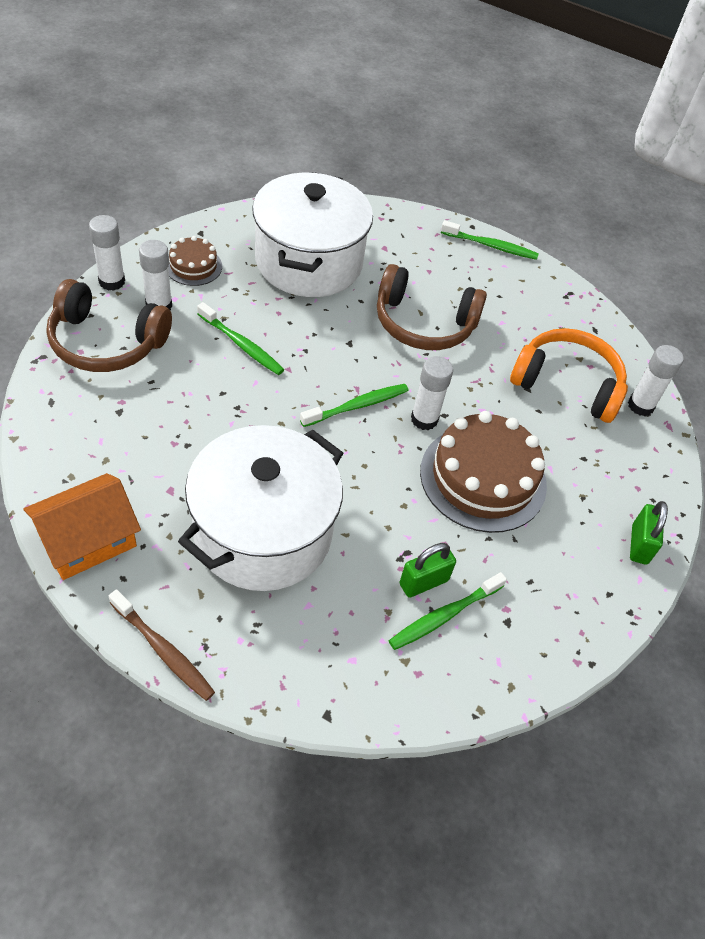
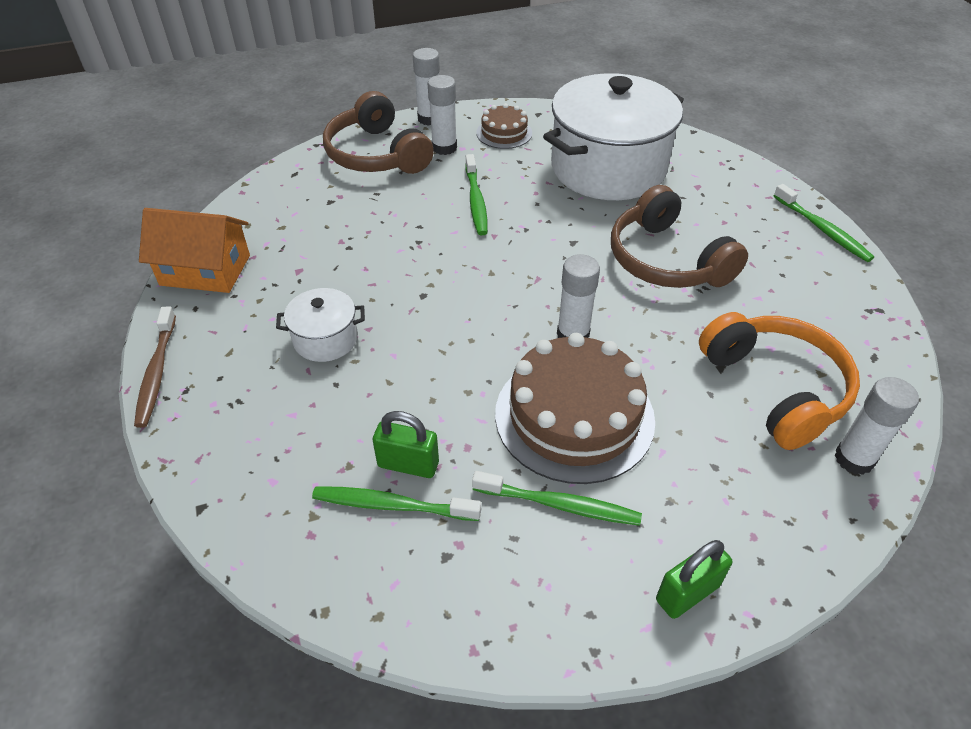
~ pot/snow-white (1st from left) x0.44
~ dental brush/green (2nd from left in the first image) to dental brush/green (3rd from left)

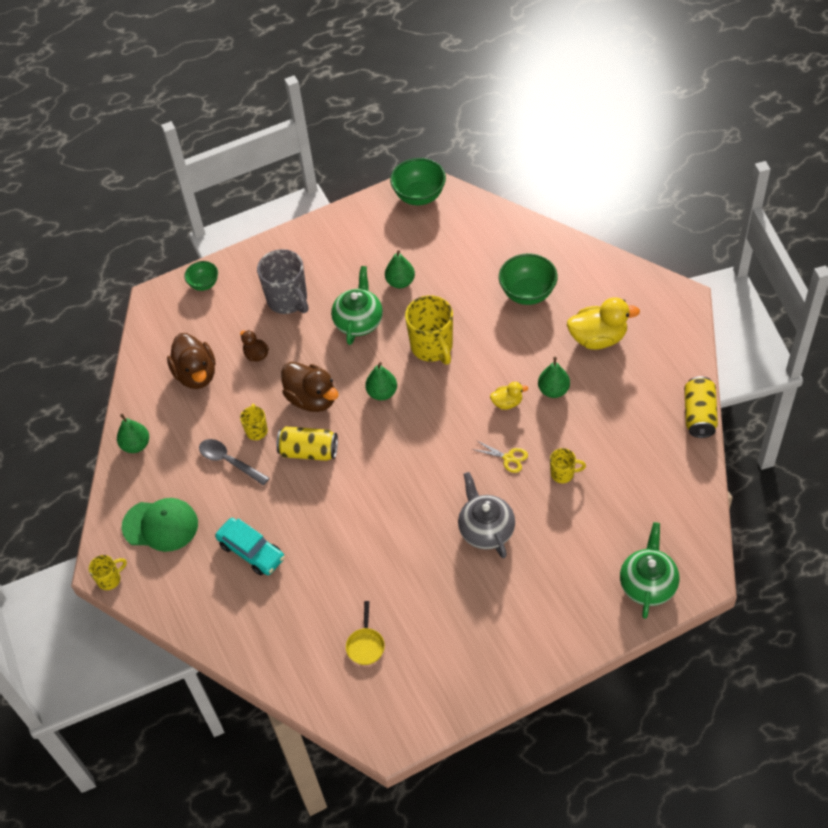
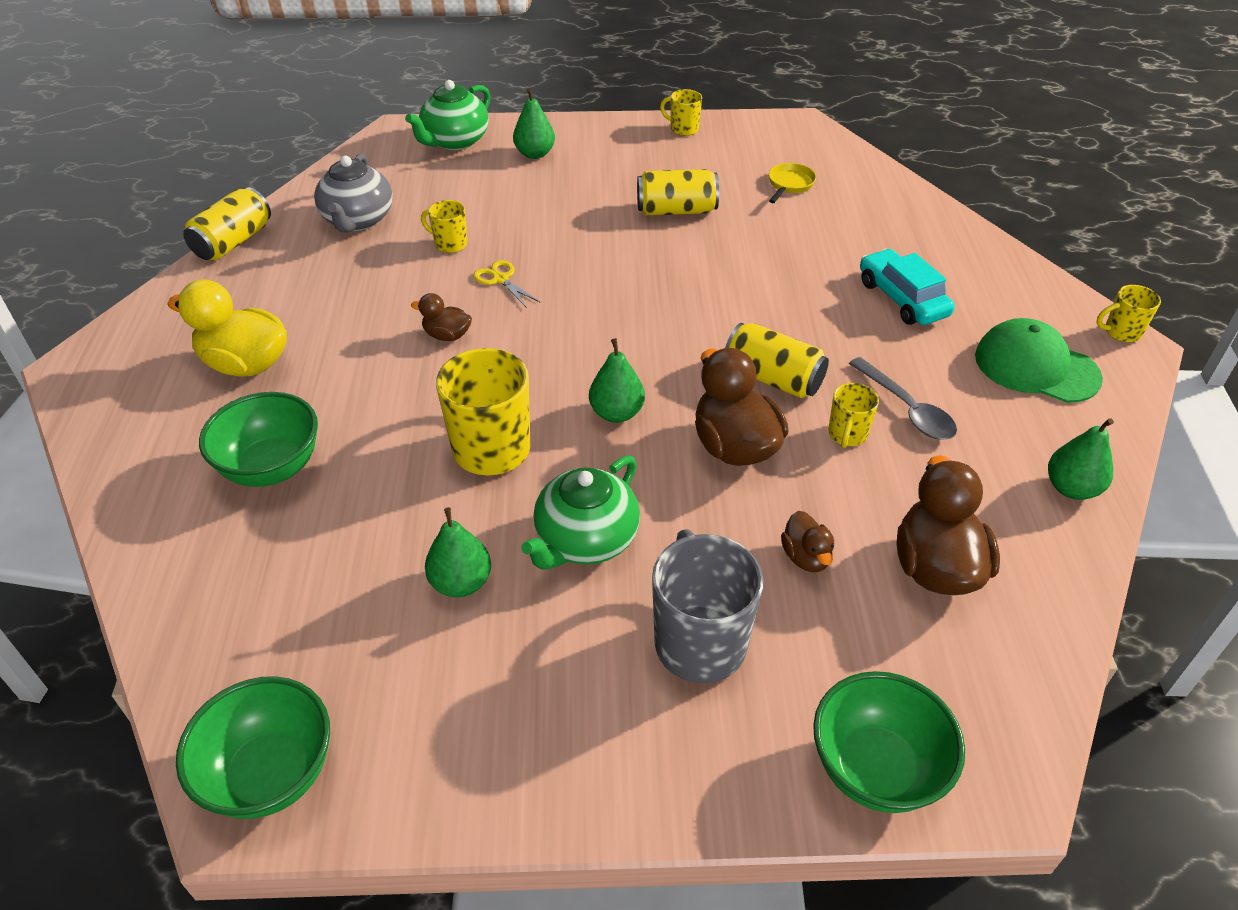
~ tea pot/grey
~ toy duck/bright yellow (1st from left) to toy duck/brown (1st from left)
~ toy pear/green (4th from left in the first image) to toy pear/green (2nd from left)
+ soda can/bright yellow (2nd from left)
+ coffee mug/bright yellow (3rd from left)
~ serving bowl/green (1st from left in the first image) x1.68

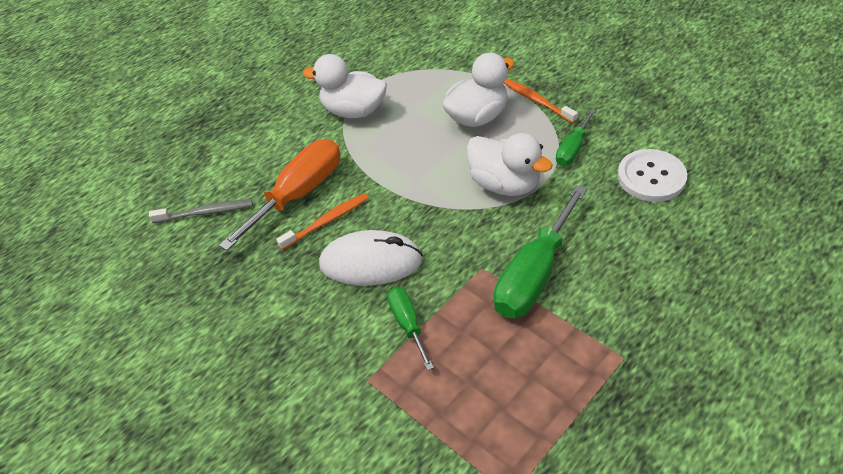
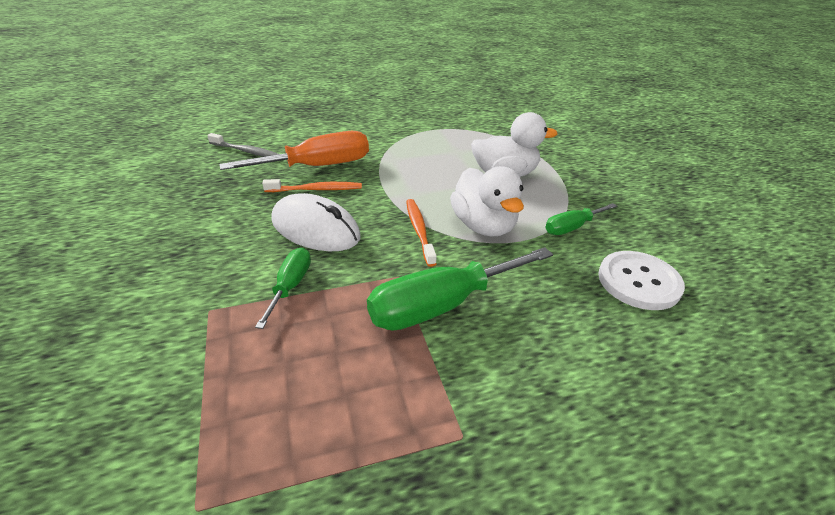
~ dental brush/orange-coloured (2nd from left)
- toy duck/snow-white (1st from left)

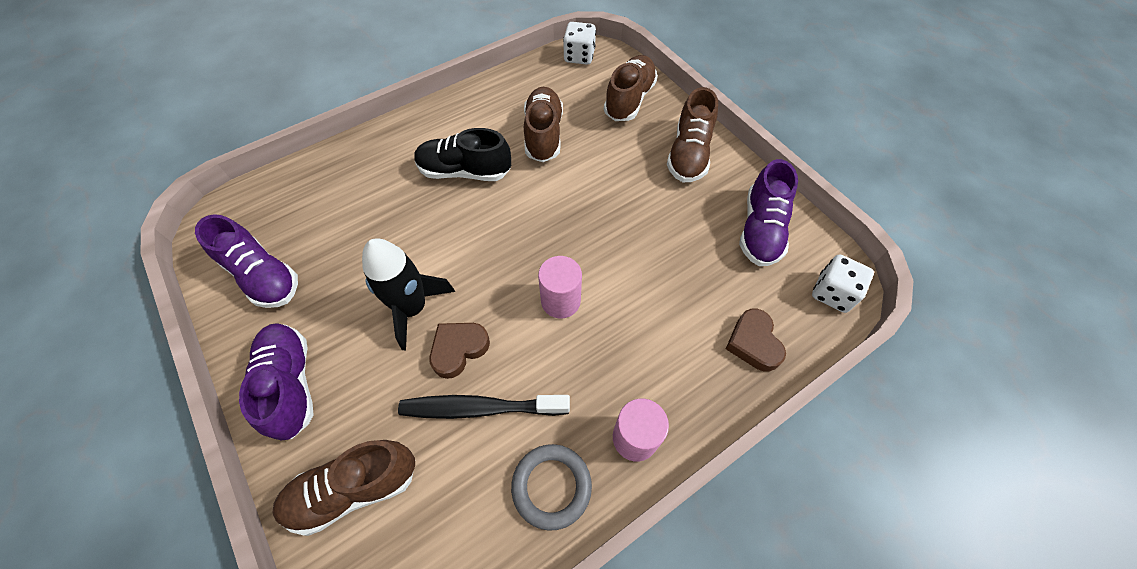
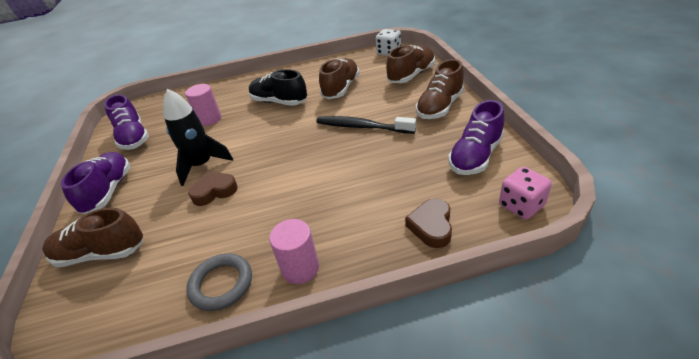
~ cylinder/pink (1st from left)
~ dental brush/black
~ game die/snow-white (2nd from left) to game die/pink

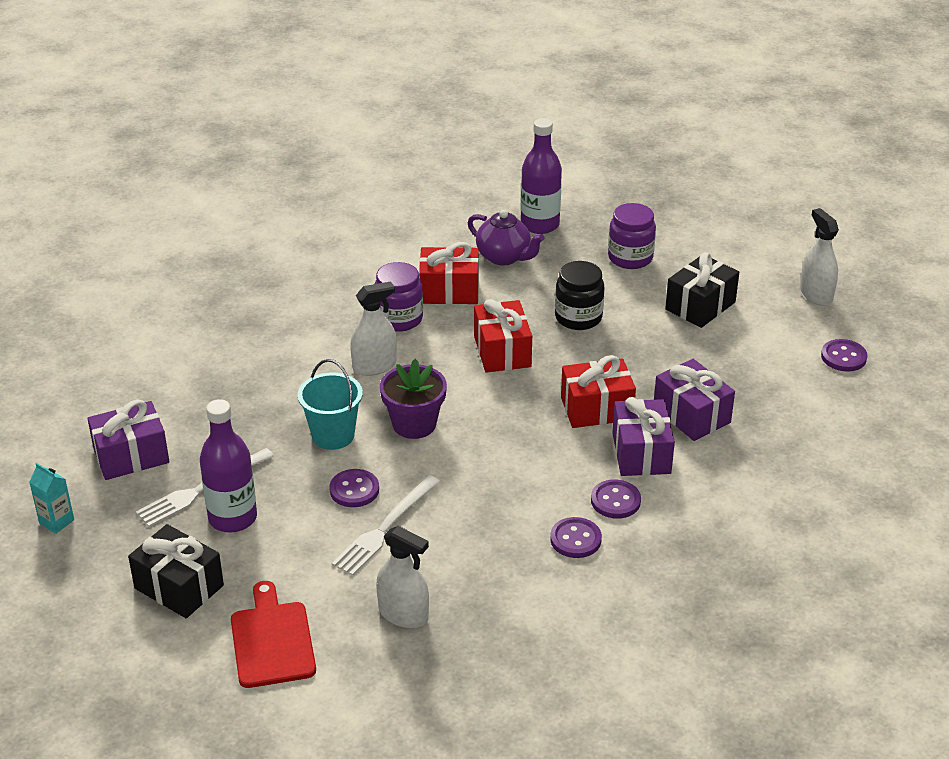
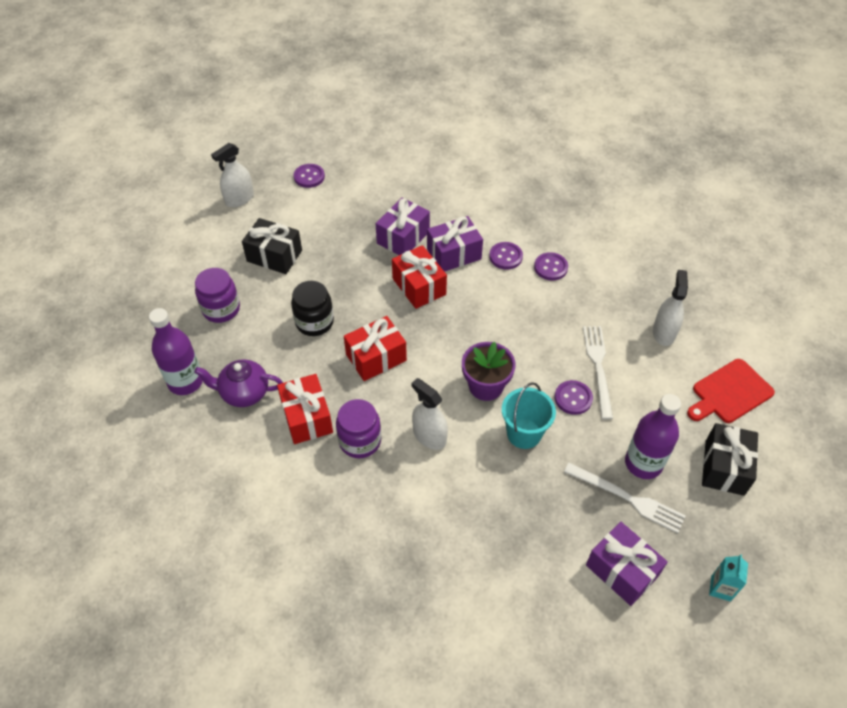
~ tea pot/purple 105 degrees counterclockwise
~ fork/snow-white (2nd from left in the first image) 105 degrees counterclockwise

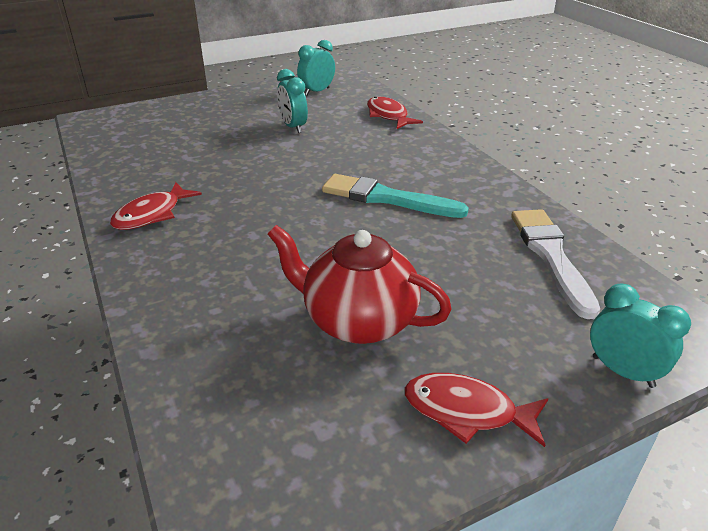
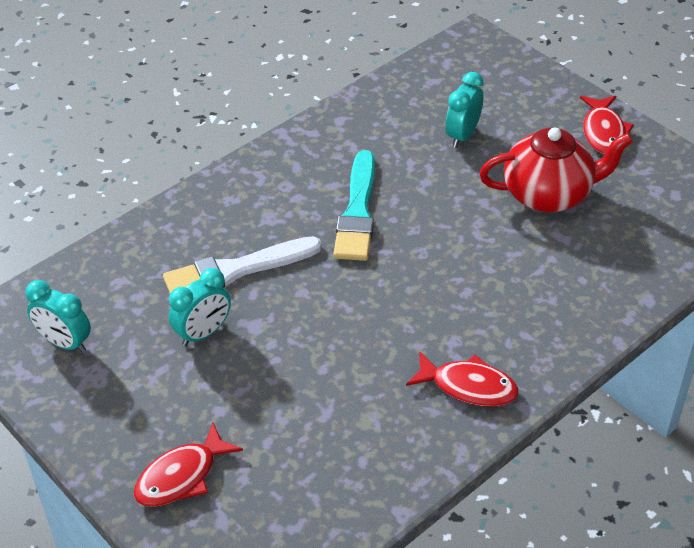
~ fish/red (2nd from left in the first image) to fish/red (1st from left)
~ brush/snow-white
~ clock/turquoise (3rd from left)
~ tea pot/red 105 degrees counterclockwise

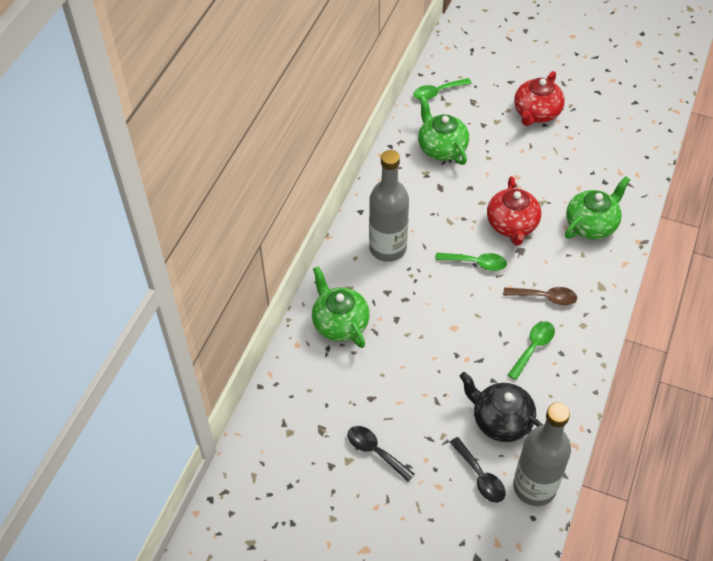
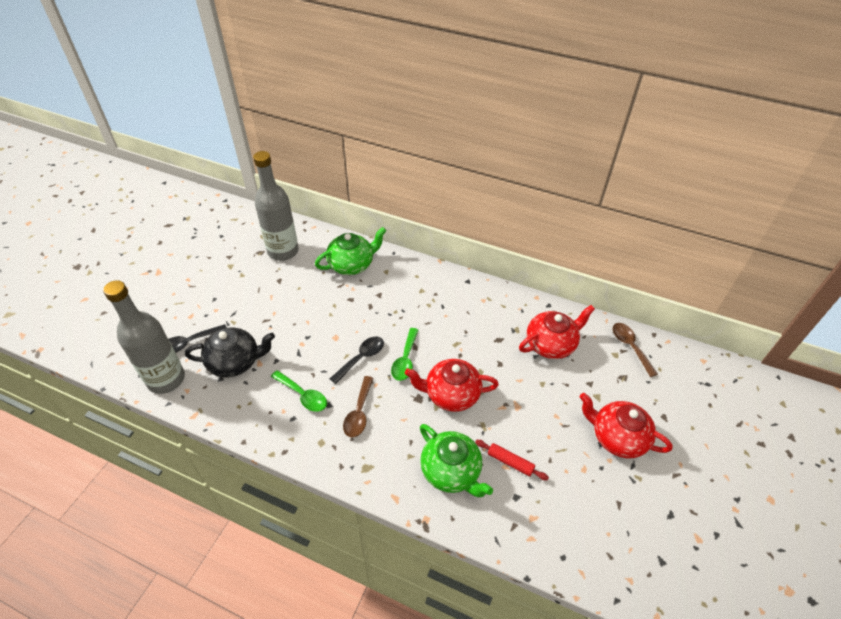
~ tea pot/black 45 degrees clockwise
~ drink bottle/grey (1st from left in the first image) to drink bottle/grey (2nd from left)
~ teaspoon/black (1st from left in the first image) to teaspoon/black (2nd from left)
+ pastry roller/red
~ tea pot/green (2nd from left) to tea pot/red (2nd from left)
~ teaspoon/green (1st from left) to teaspoon/brown (2nd from left)

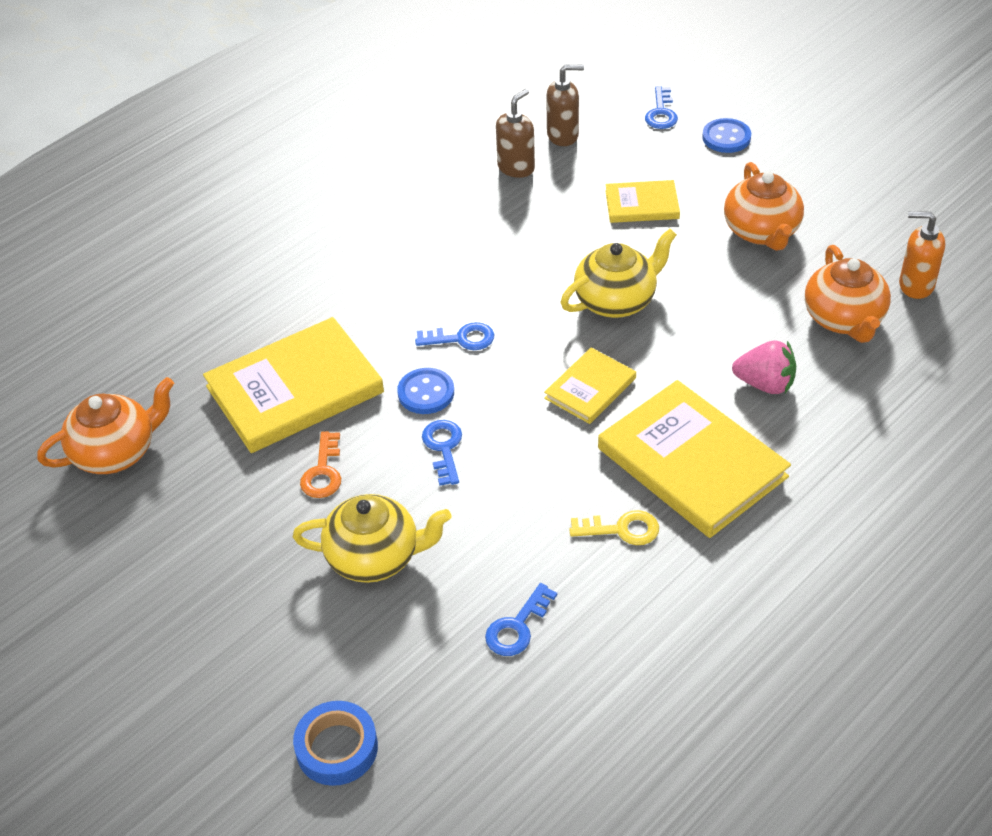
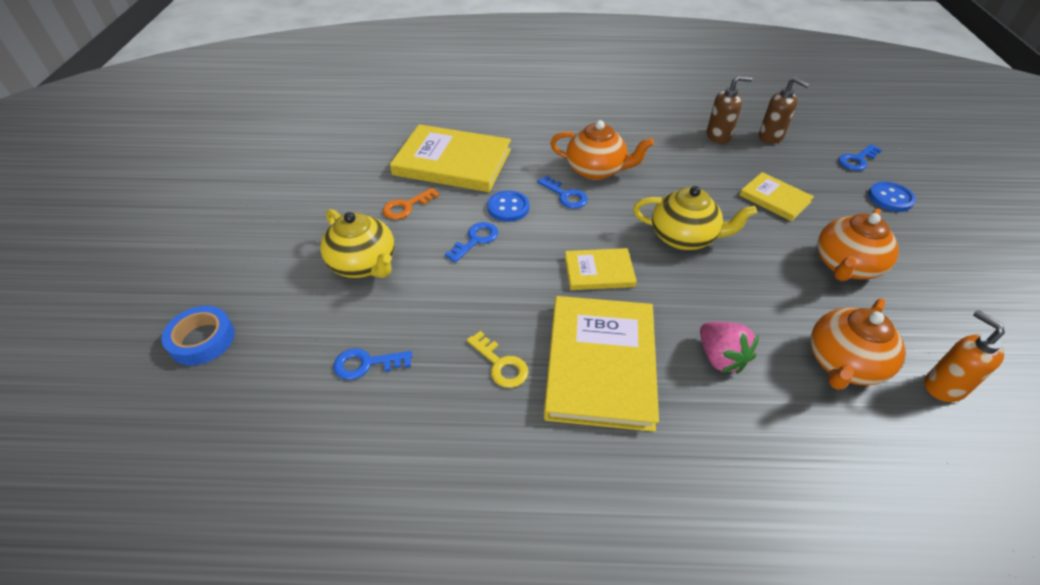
~ tea pot/orange-coloured (1st from left)

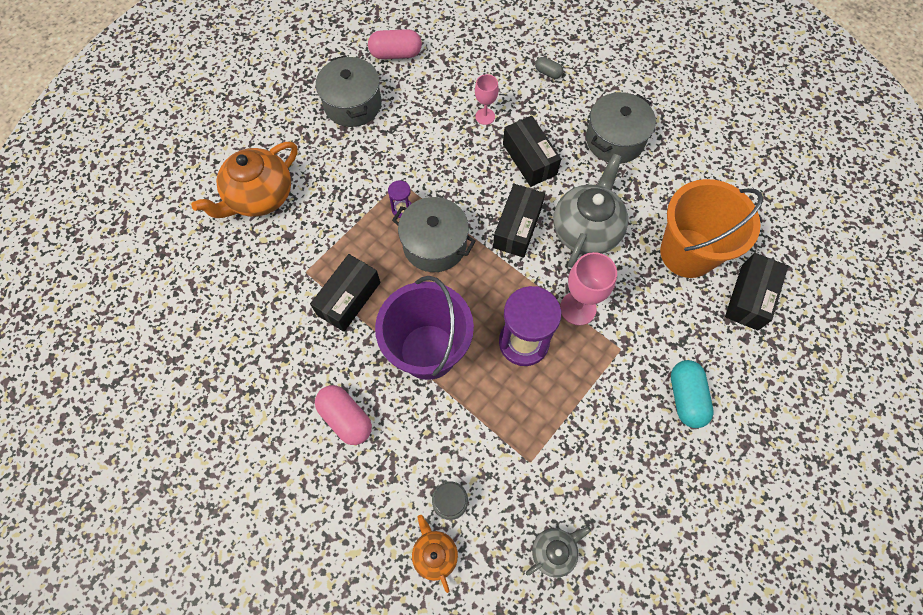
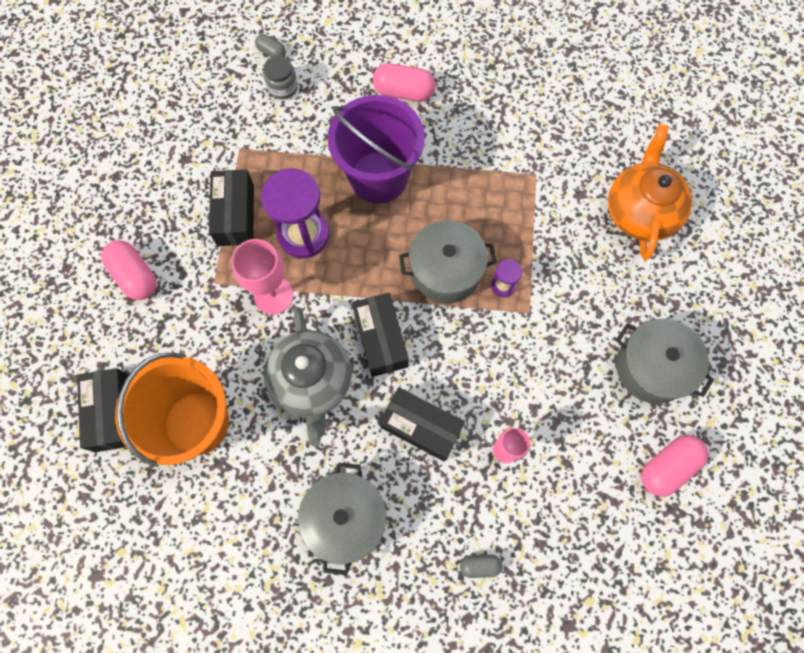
~ capsule/turquoise to capsule/pink (1st from left)
~ package/black (1st from left in the first image) to package/black (2nd from left)
~ tea pot/orange-coloured (2nd from left) to capsule/grey (1st from left)
- tea pot/grey (1st from left)

